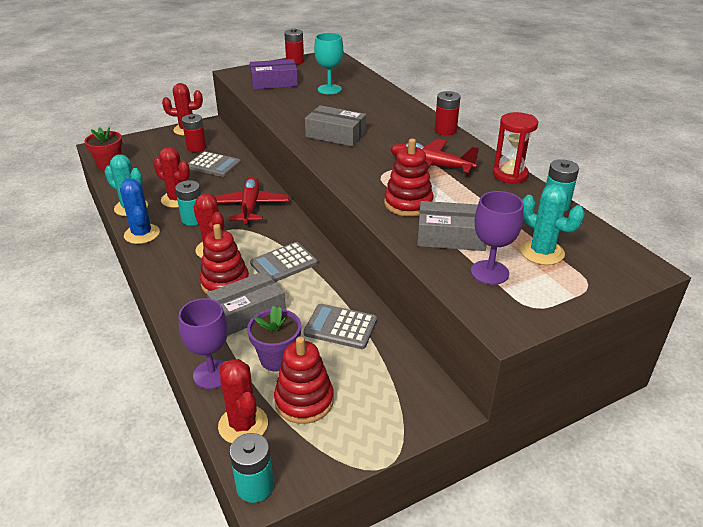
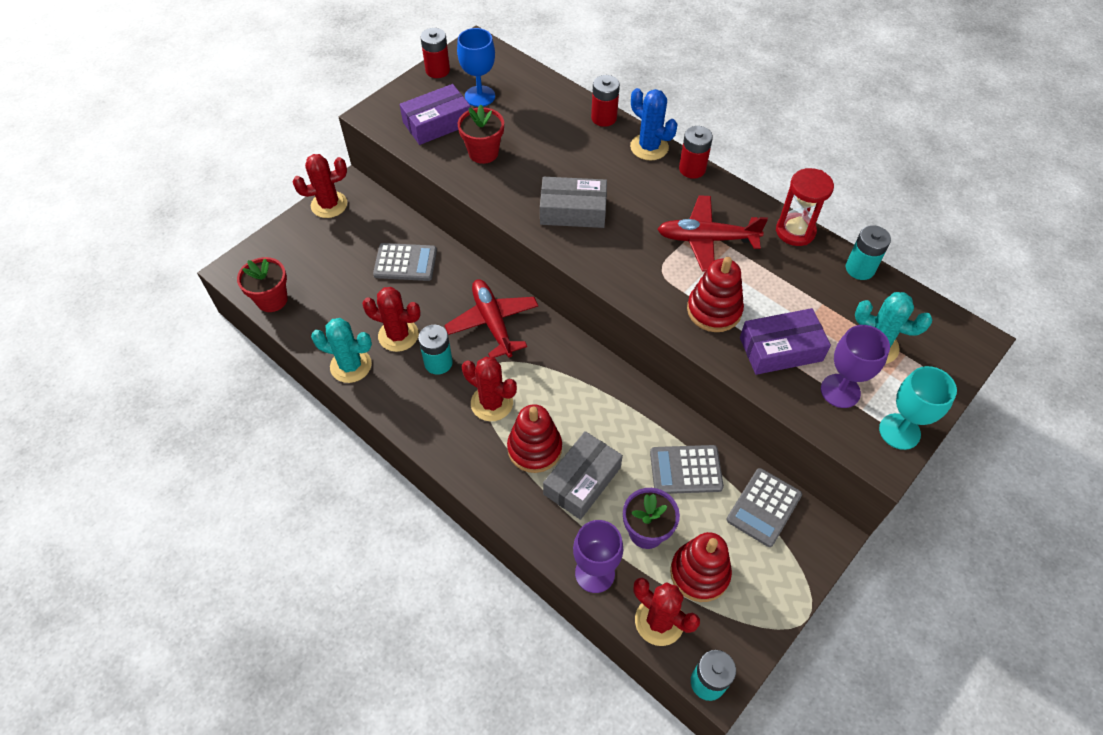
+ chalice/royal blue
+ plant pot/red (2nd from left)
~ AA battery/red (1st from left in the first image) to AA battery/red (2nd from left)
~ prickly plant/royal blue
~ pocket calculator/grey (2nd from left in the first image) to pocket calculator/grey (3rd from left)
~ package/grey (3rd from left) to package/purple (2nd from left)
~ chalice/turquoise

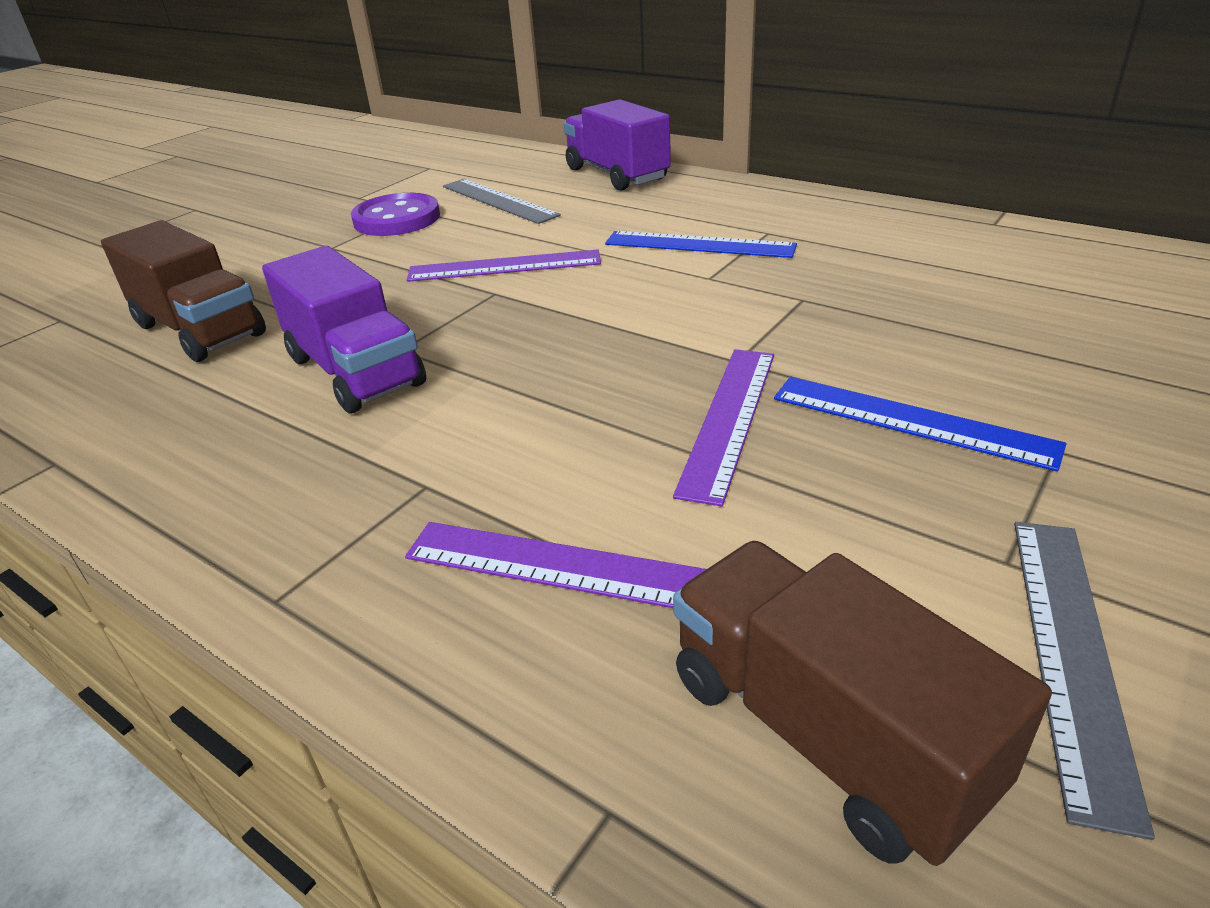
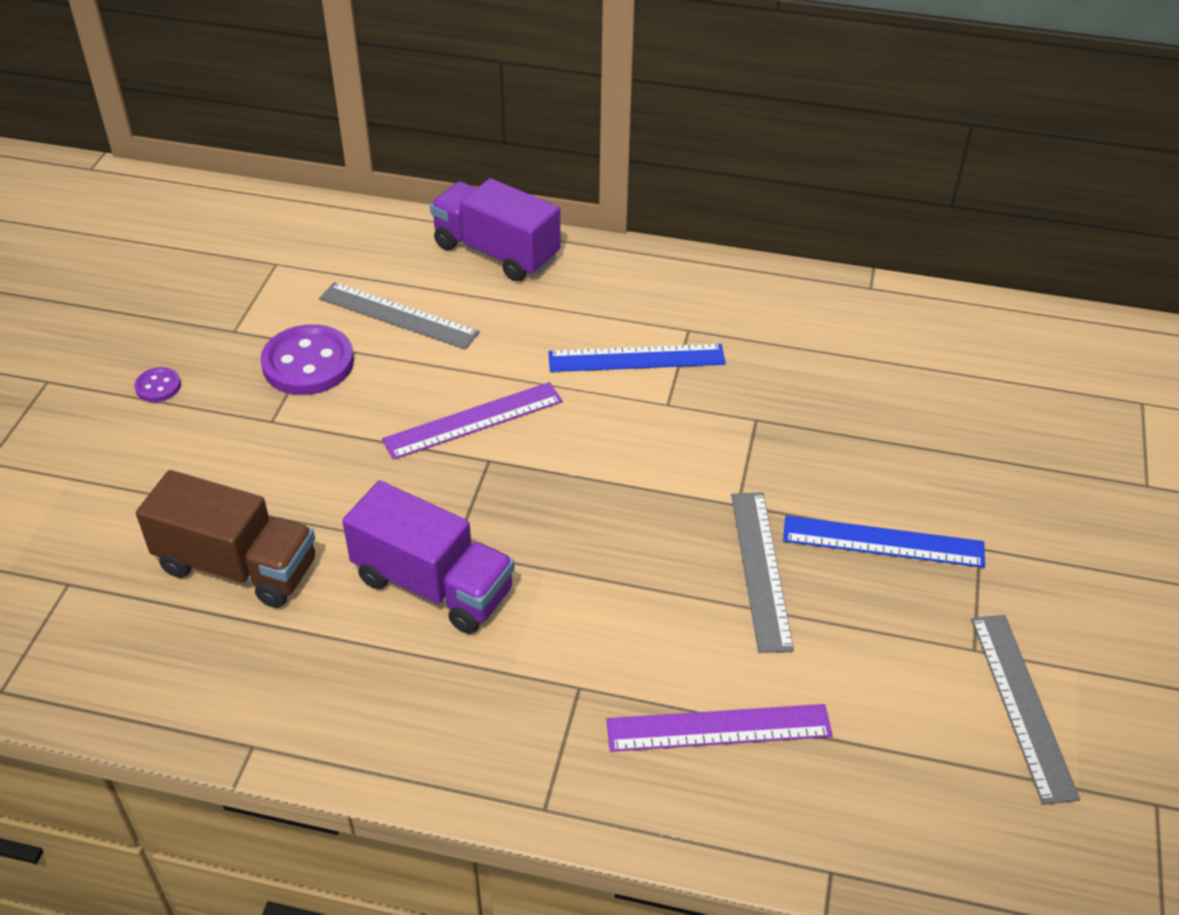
+ button/purple (1st from left)
~ straightedge/purple (3rd from left) to straightedge/grey (2nd from left)
- toy truck/brown (2nd from left)

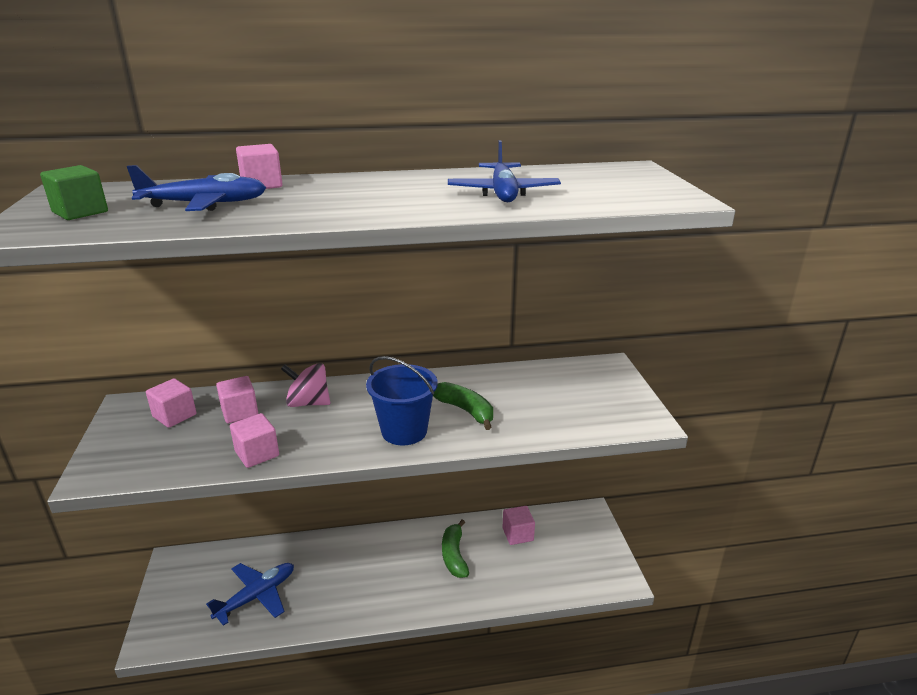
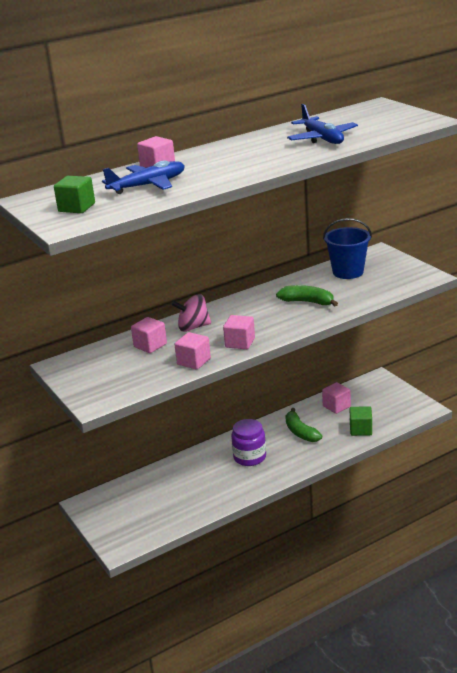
~ cube/pink (1st from left in the first image) to cube/pink (4th from left)
+ jam jar/purple
~ sand bucket/royal blue
+ cube/green (2nd from left)
- plane/royal blue (2nd from left)

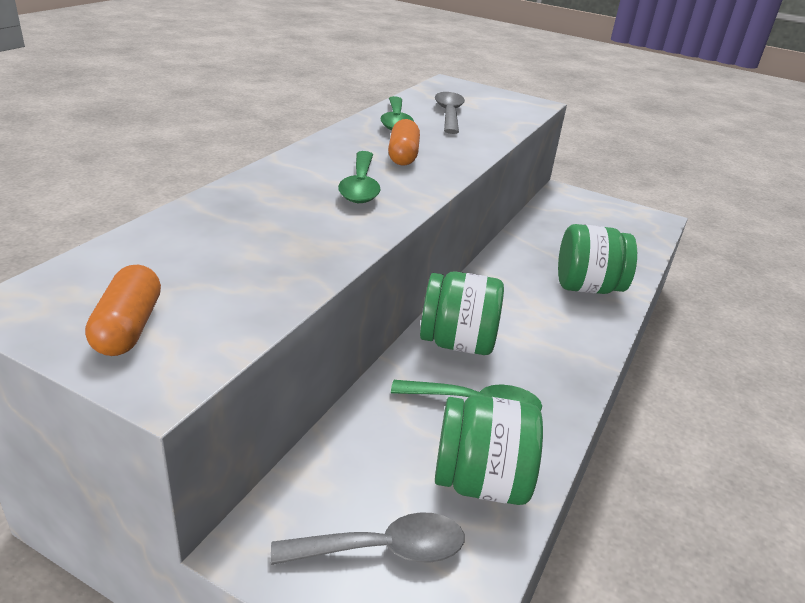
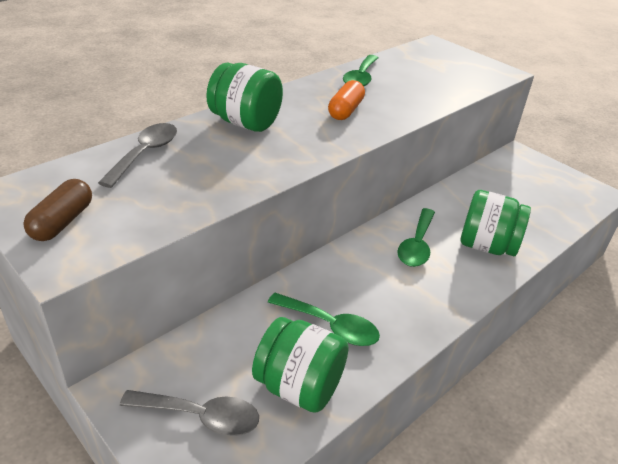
~ capsule/orange-coloured (1st from left) to capsule/brown
~ teaspoon/grey (2nd from left in the first image) to teaspoon/grey (1st from left)
~ jam jar/green (1st from left)
~ teaspoon/green (1st from left in the first image) to teaspoon/green (3rd from left)

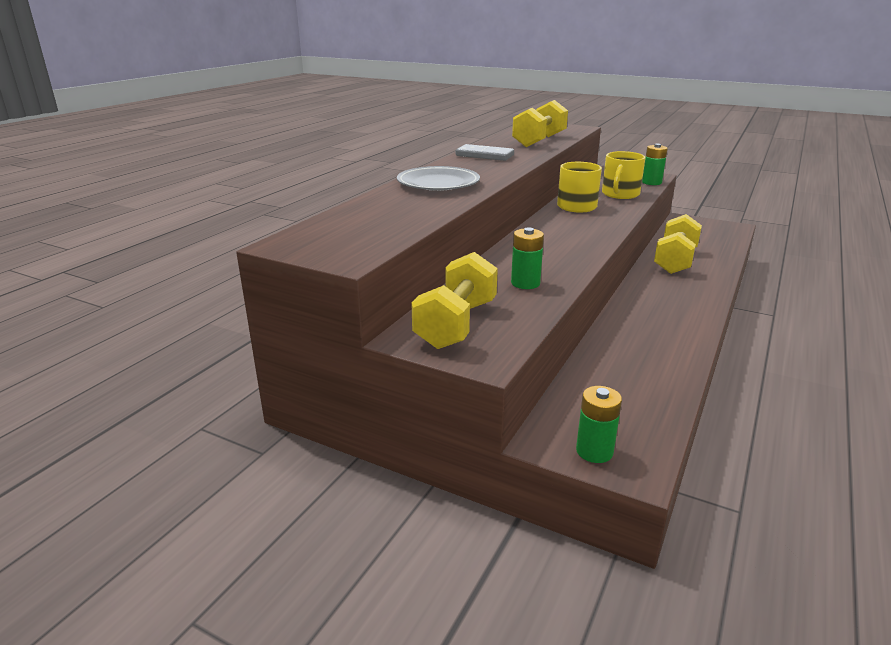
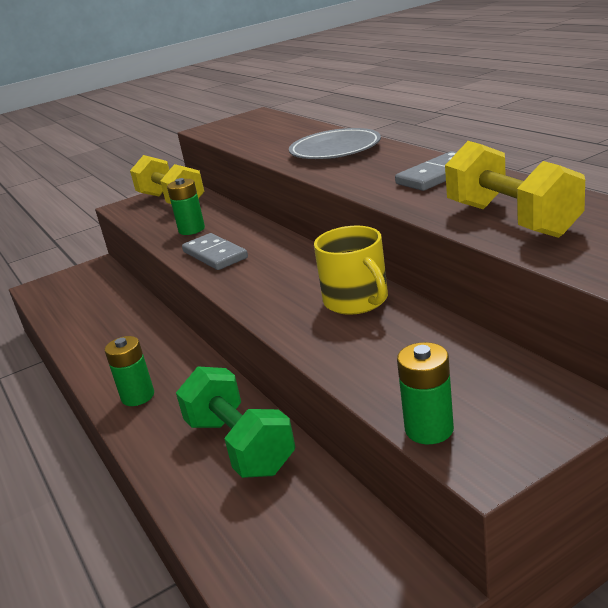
~ AA battery/green (2nd from left in the first image) to AA battery/green (1st from left)
~ dumbbell/bright yellow (3rd from left) to dumbbell/green
+ domino tile/grey (1st from left)
- coffee mug/bright yellow (2nd from left)

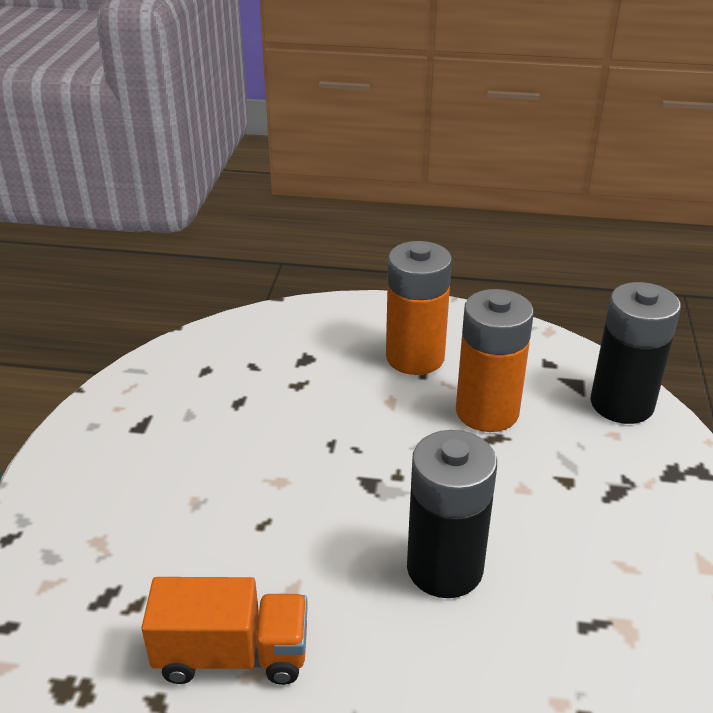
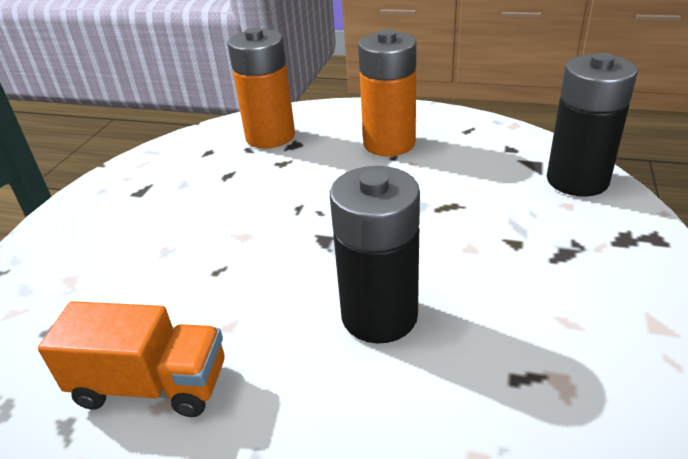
~ AA battery/orange-coloured (2nd from left in the first image) to AA battery/orange-coloured (1st from left)

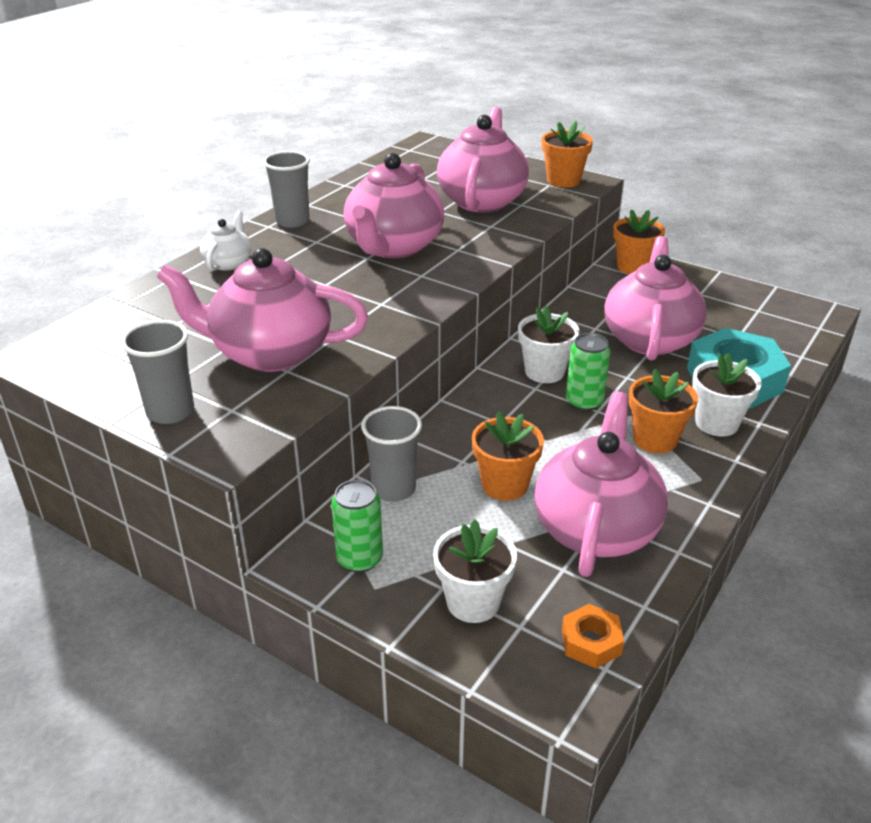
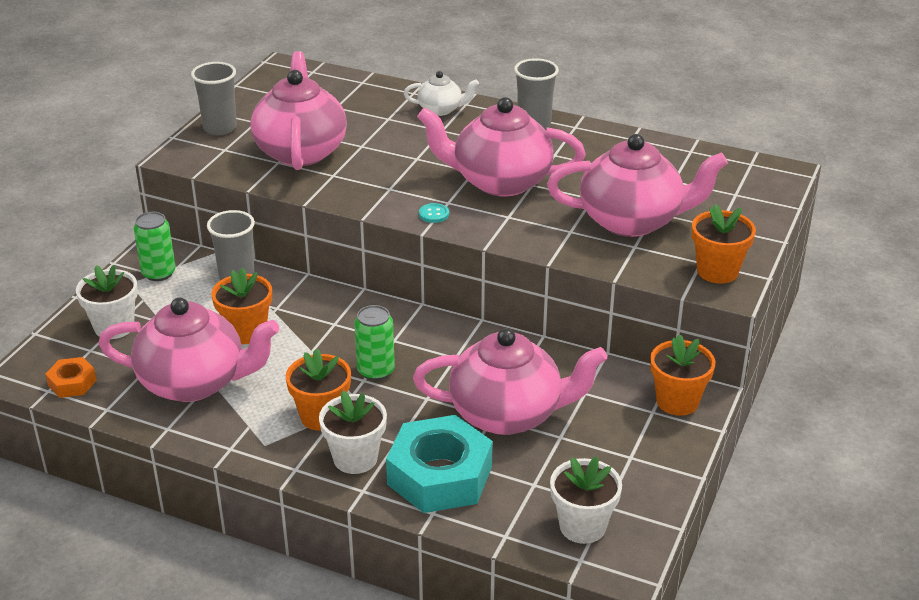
+ button/turquoise
~ plant pot/snow-white (2nd from left in the first image) to plant pot/snow-white (3rd from left)

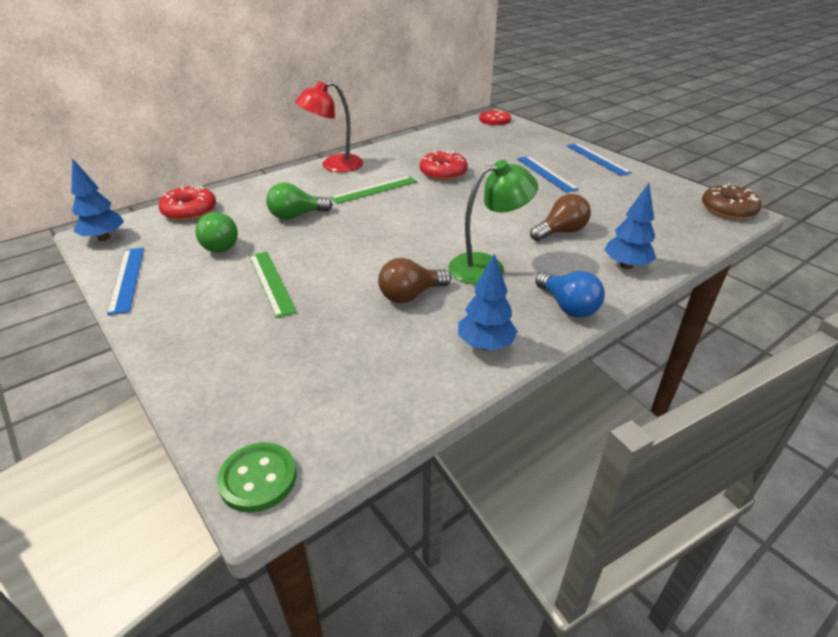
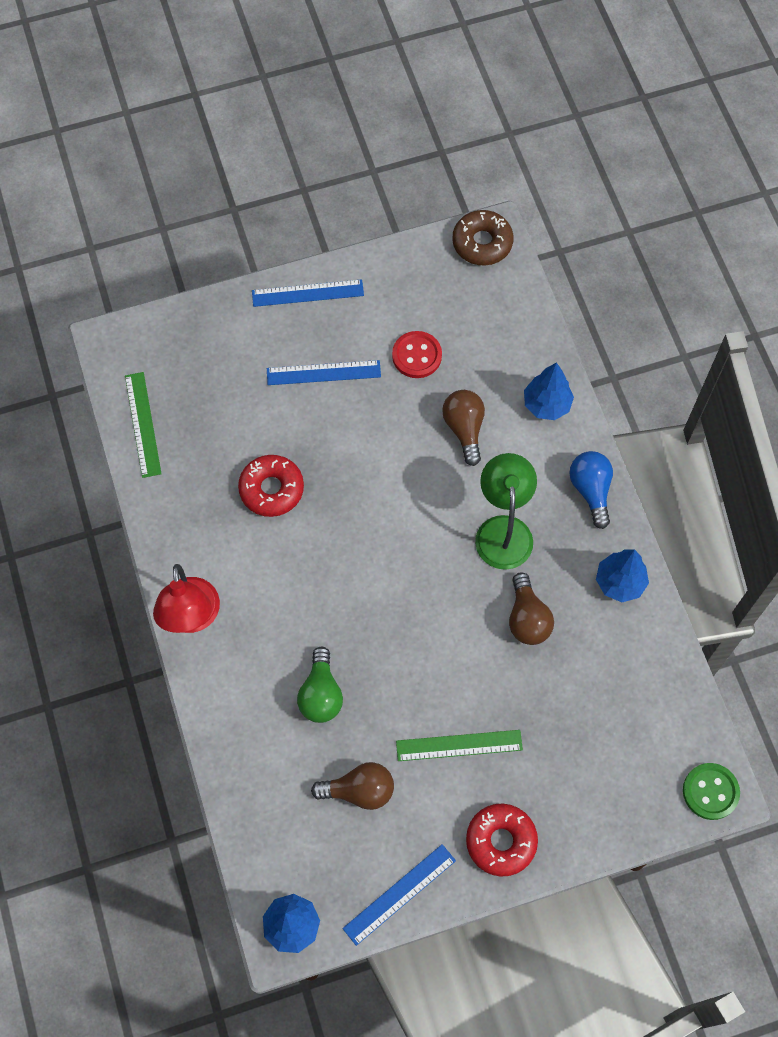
~ straightedge/green (2nd from left in the first image) to straightedge/green (1st from left)
~ bulb/green (1st from left) to bulb/brown (1st from left)
~ straightedge/royal blue (1st from left in the first image) 45 degrees counterclockwise
~ button/red
~ doughnut/red (1st from left in the first image) to doughnut/red (2nd from left)
~ bulb/royal blue 90 degrees counterclockwise

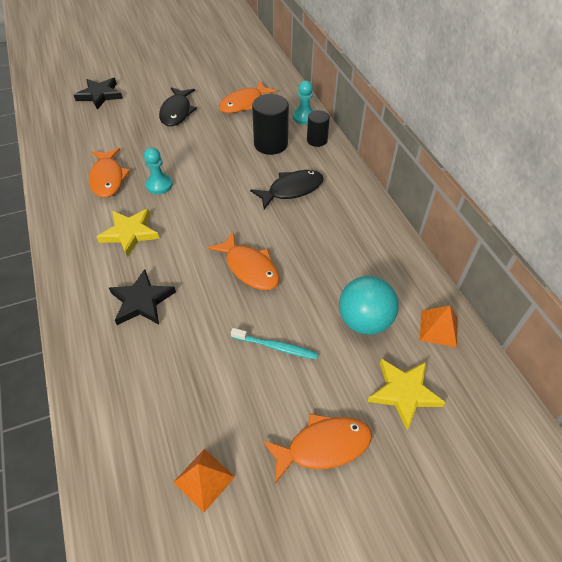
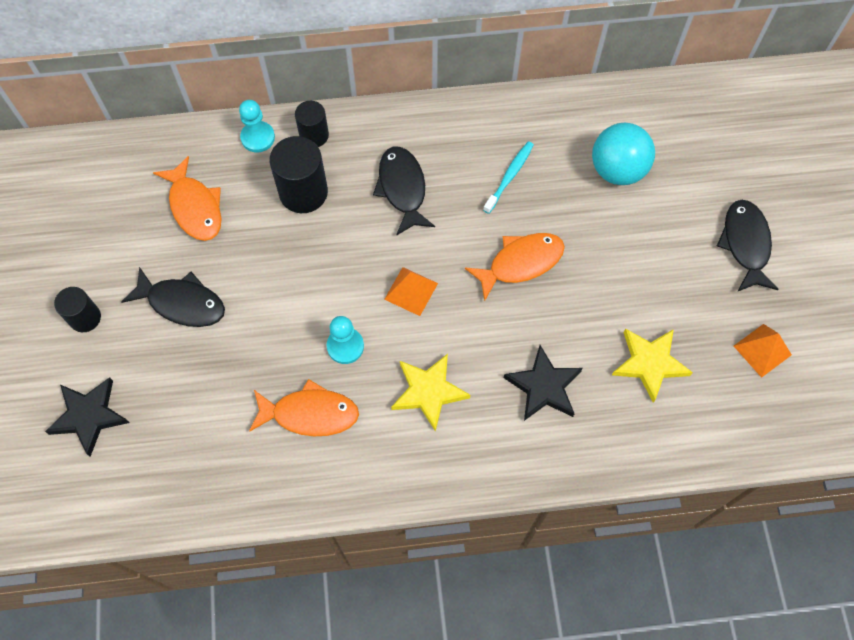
+ cylinder/black (1st from left)
~ pyramid shape/orange-coloured (2nd from left in the first image) to pyramid shape/orange-coloured (1st from left)
~ dental brush/turquoise
~ star shape/bright yellow (2nd from left)
~ fish/orange-coloured (4th from left) to fish/black (3rd from left)

